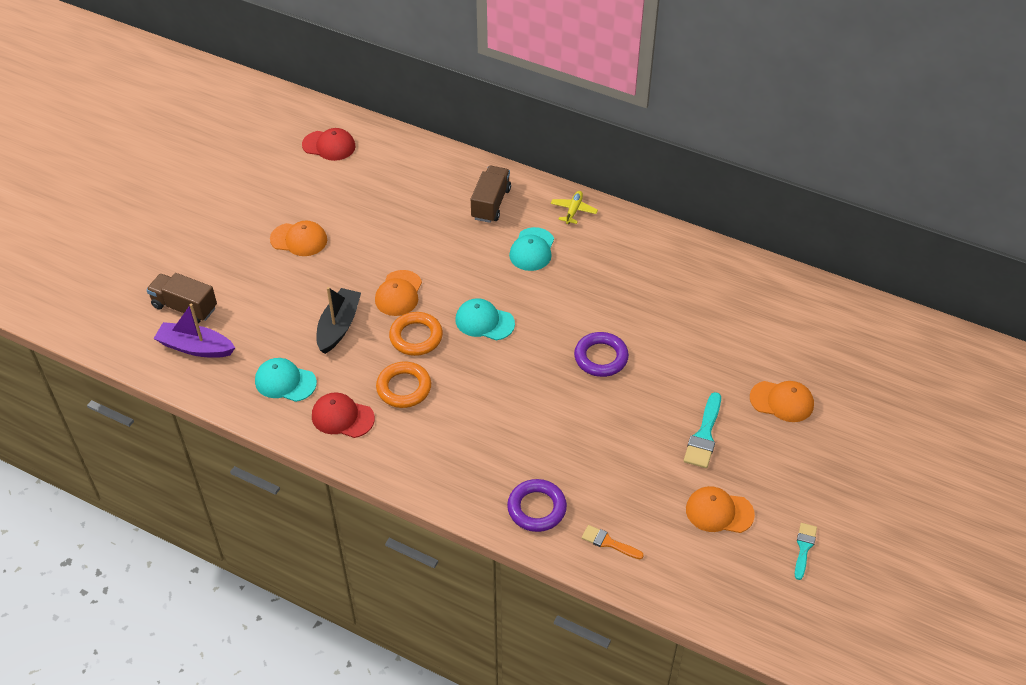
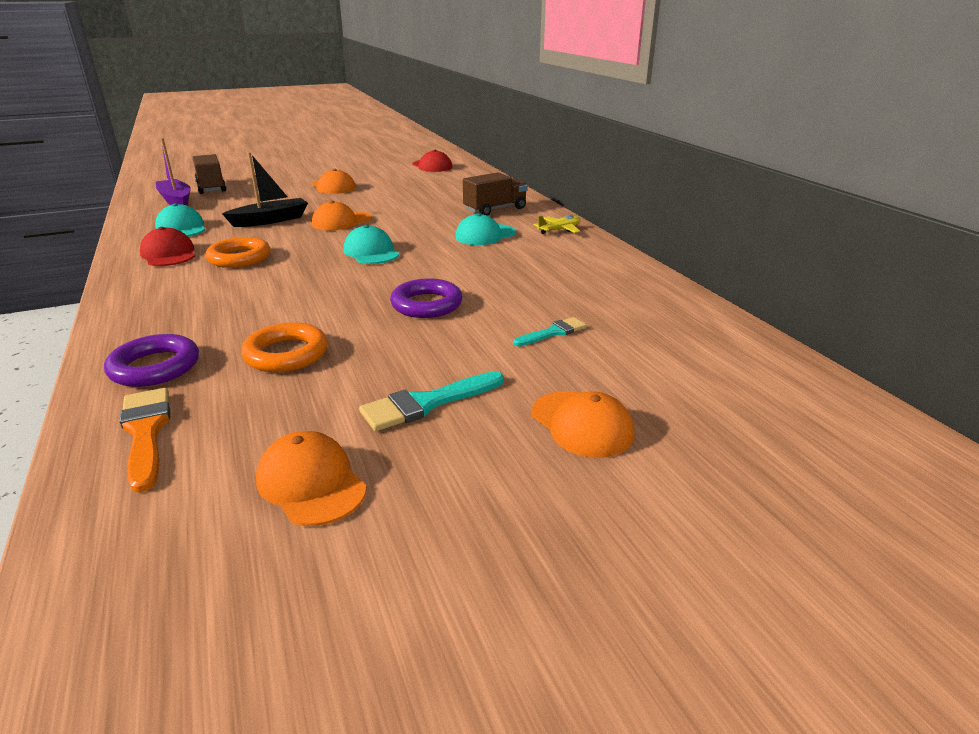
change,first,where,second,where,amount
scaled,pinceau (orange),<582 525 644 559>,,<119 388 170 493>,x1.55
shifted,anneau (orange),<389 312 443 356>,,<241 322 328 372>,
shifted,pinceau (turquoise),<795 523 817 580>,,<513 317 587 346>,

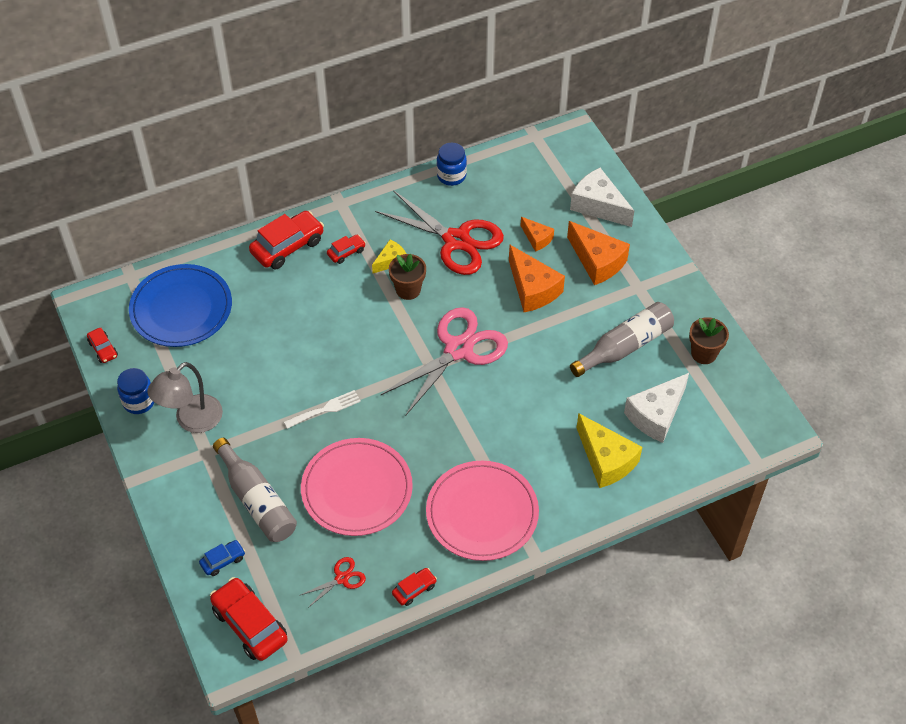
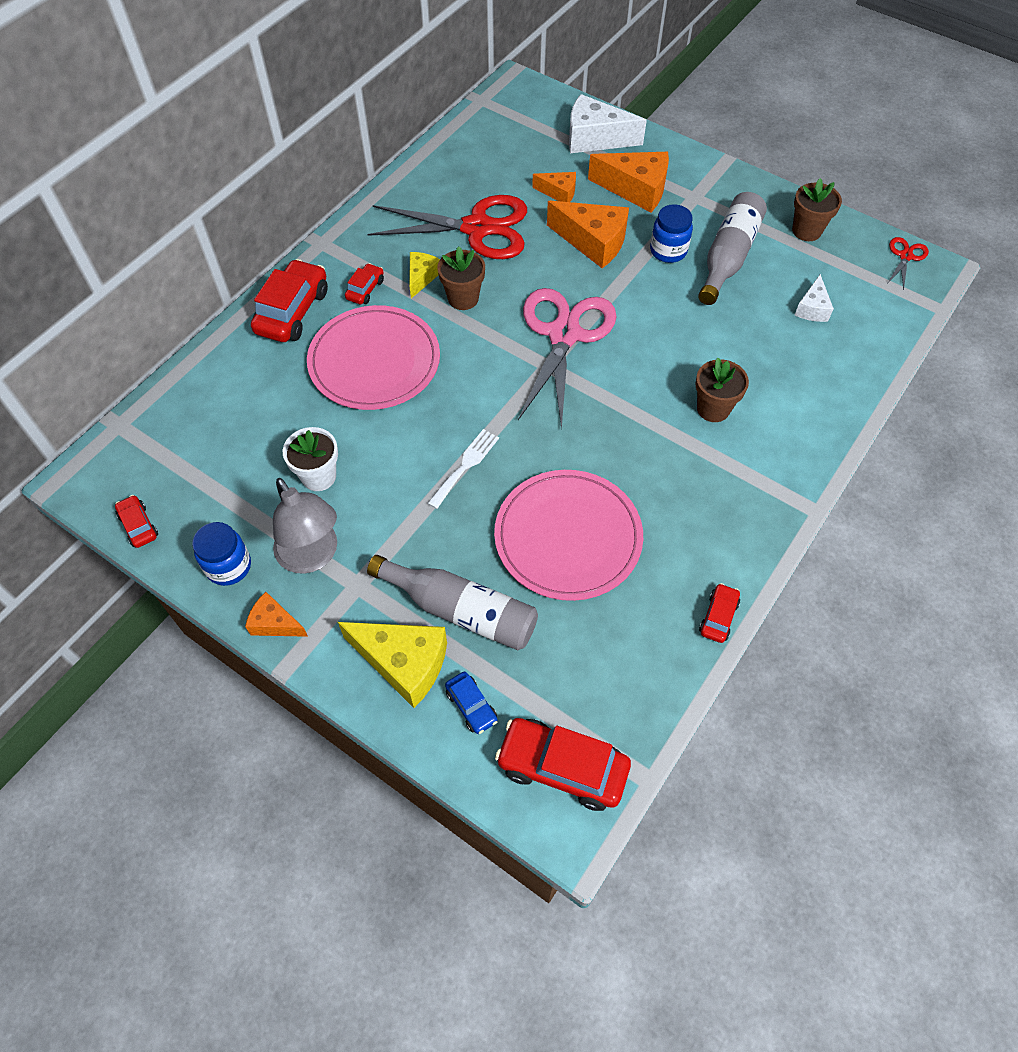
change,first,where,second,where,amount
rotated,voiture (rouge),<87 328 118 363>,,<115 495 158 548>,150 degrees counterclockwise
new,,,fromage (orange),<245 592 308 637>,
rotated,lampe (gris),<147 362 223 433>,,<273 478 337 574>,45 degrees counterclockwise
new,,,pot de fleurs (blanc),<283 427 338 491>,
shifted,assiette (rose),<426 461 539 561>,,<307 305 440 410>,
shifted,fromage (jaune),<577 413 642 488>,,<338 622 447 708>,
rotated,voiture (bleu),<199 540 245 576>,,<445 672 498 734>,120 degrees clockwise
shifted,bocal (bleu),<437 143 467 186>,,<650 204 693 263>,
new,,,pot de fleurs (marron),<696 358 749 422>,
scaled,fromage (blanc),<624 373 689 443>,,<795 274 834 322>,x0.56
shifted,ciseaux (rouge),<301 557 366 608>,,<887 237 929 291>,
gone,assiette (bleu),<129 264 232 347>,,,

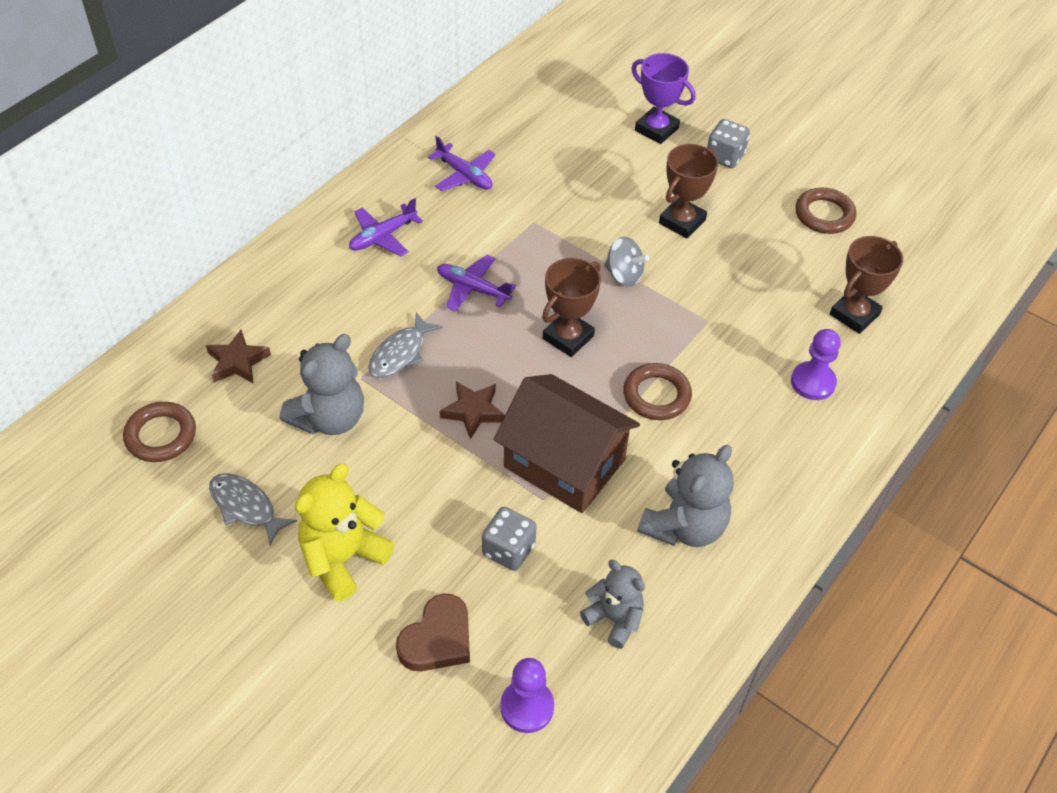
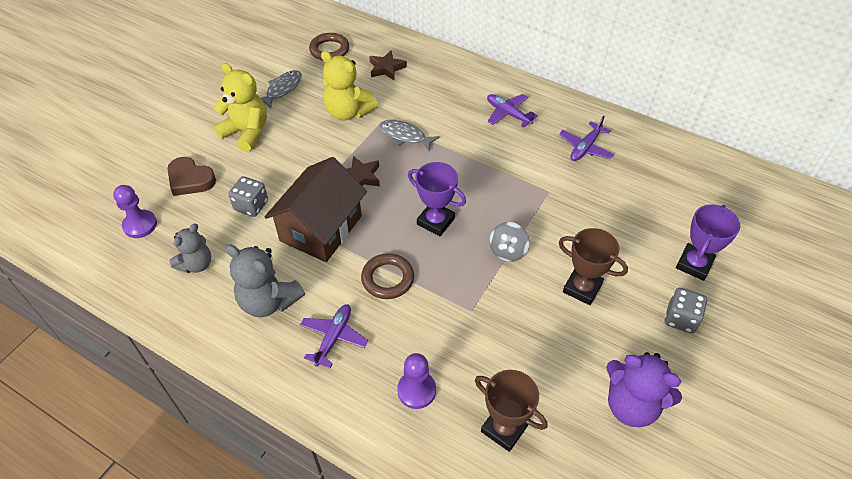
change,first,where,second,where,amount
shifted,avion (violet),<437 255 516 312>,,<300 304 368 368>,
repainted,ours en peluche (gris),<280 334 364 435>,ours en peluche (jaune),<321 51 378 121>,
repainted,trophée (marron),<542 258 601 357>,trophée (violet),<408 162 466 236>,
swapped,anneau (marron),<795 188 856 234>,ours en peluche (violet),<606 352 682 427>,

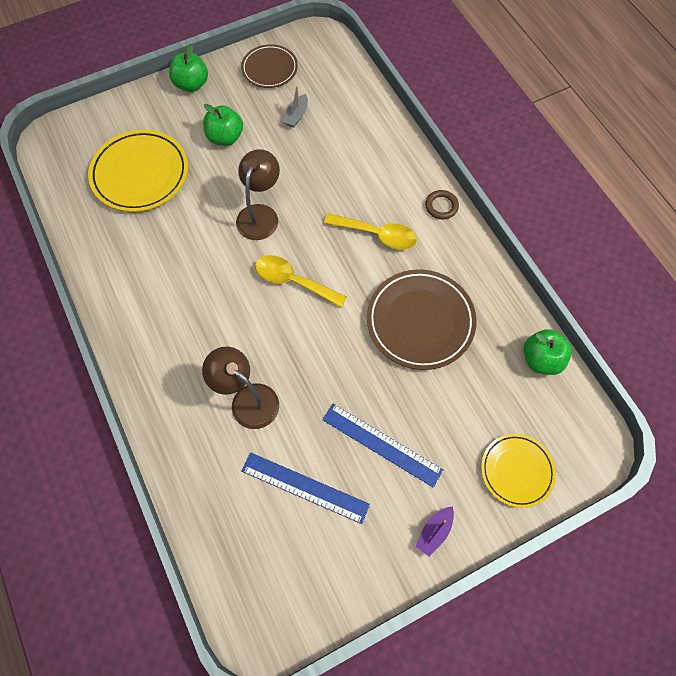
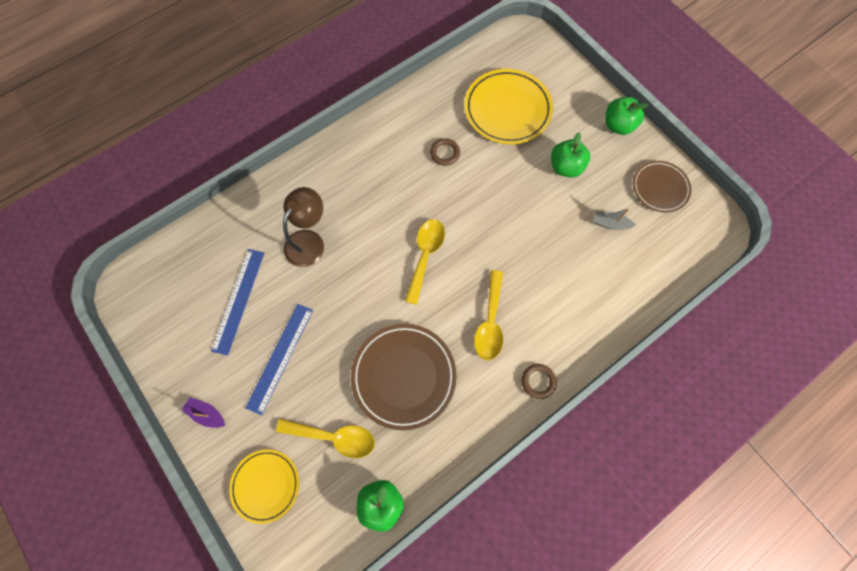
change,first,where,second,where,amount
new,,,cuillère (jaune),<276 418 375 458>,
new,,,anneau (marron),<430 138 460 166>,
gone,lampe (marron),<236 149 280 240>,,,

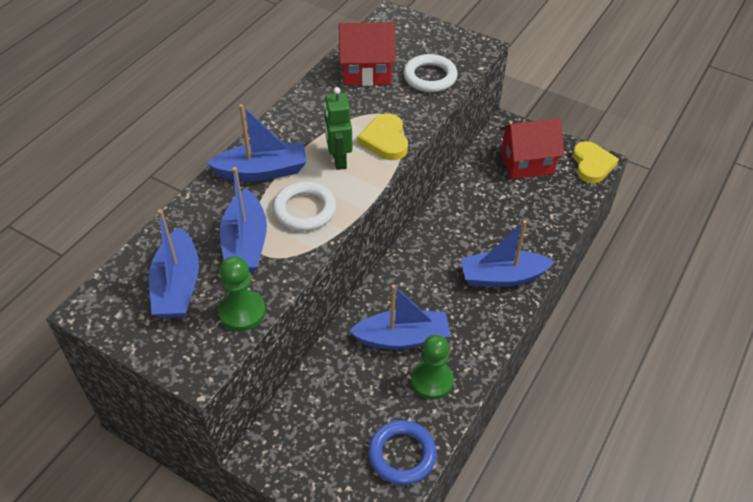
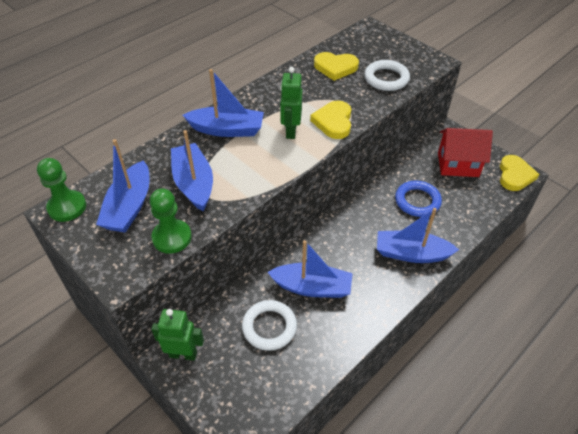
change,first,where,second,where,amount
shifted,pion (vert),<411 335 454 400>,,<37 158 86 222>,
new,,,robot (vert),<151 309 204 361>,
rotated,bateau (bleu),<220 167 267 273>,,<171 130 213 211>,150 degrees clockwise
shifted,anneau (blanc),<273 182 336 231>,,<242 300 297 351>,
swapped,maison (rouge),<339 22 396 86>,cœur (jaune),<314 52 359 81>,
shifted,anneau (bleu),<368 420 437 485>,,<395 181 442 217>,

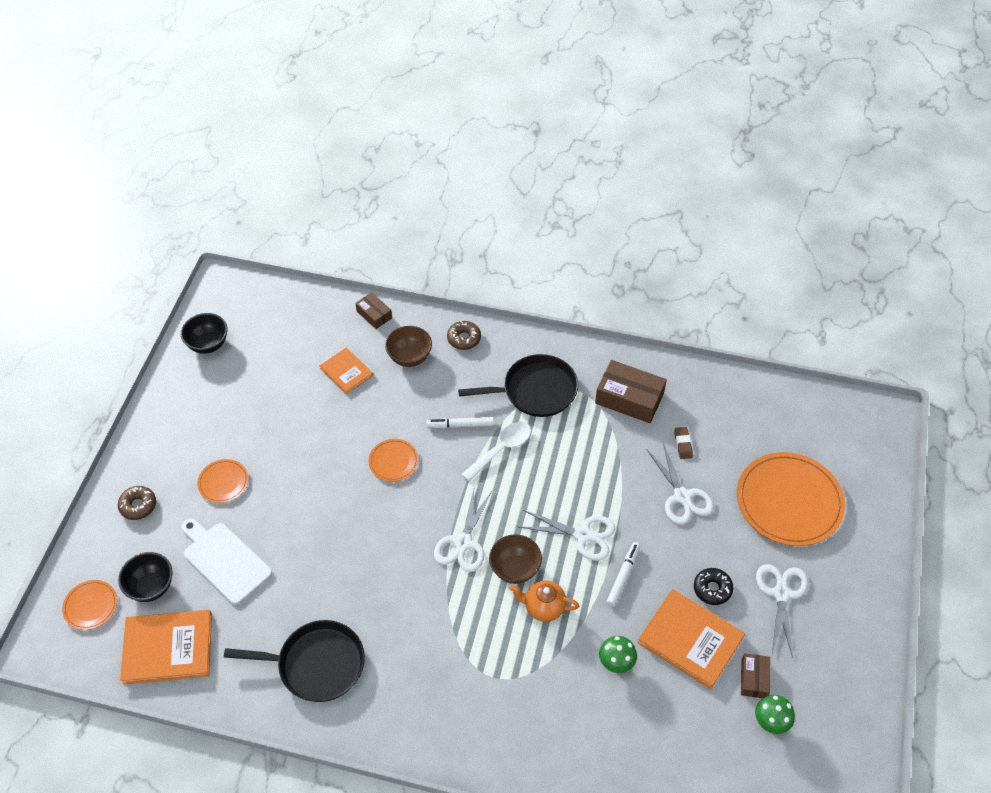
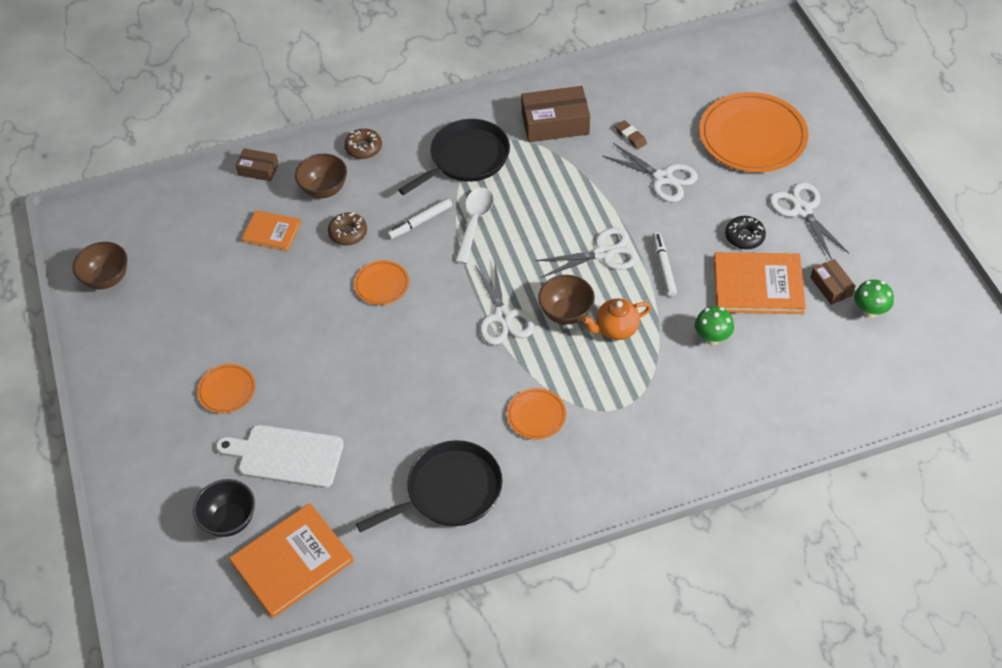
change,first,where,second,where,amount
repainted,bol (noir),<181 313 227 354>,bol (marron),<72 242 127 290>,
shifted,beignet (marron),<118 486 156 520>,,<328 212 367 246>,
shifted,assiette (orange),<62 580 118 630>,,<507 388 566 439>,

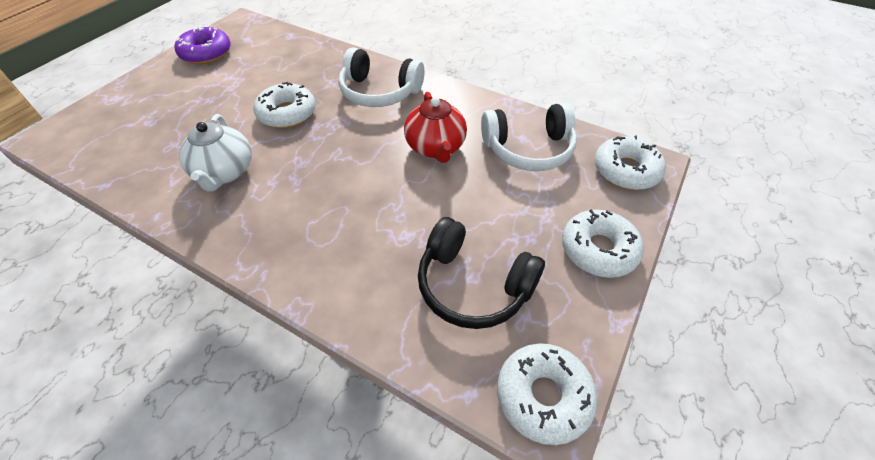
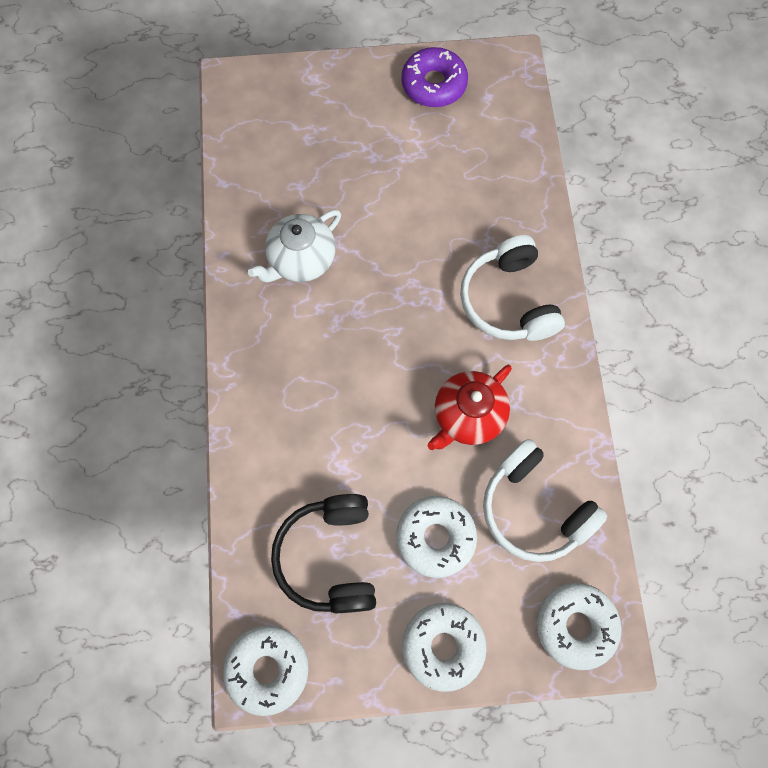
change,first,where,second,where,amount
shifted,beignet (blanc),<253 82 316 128>,,<396 496 477 578>,

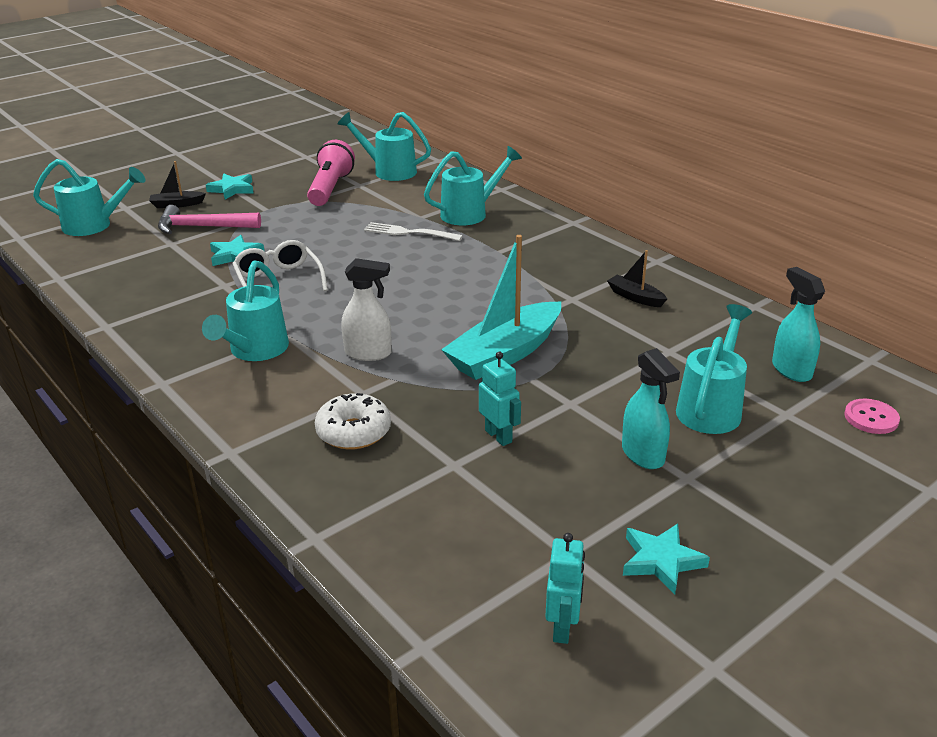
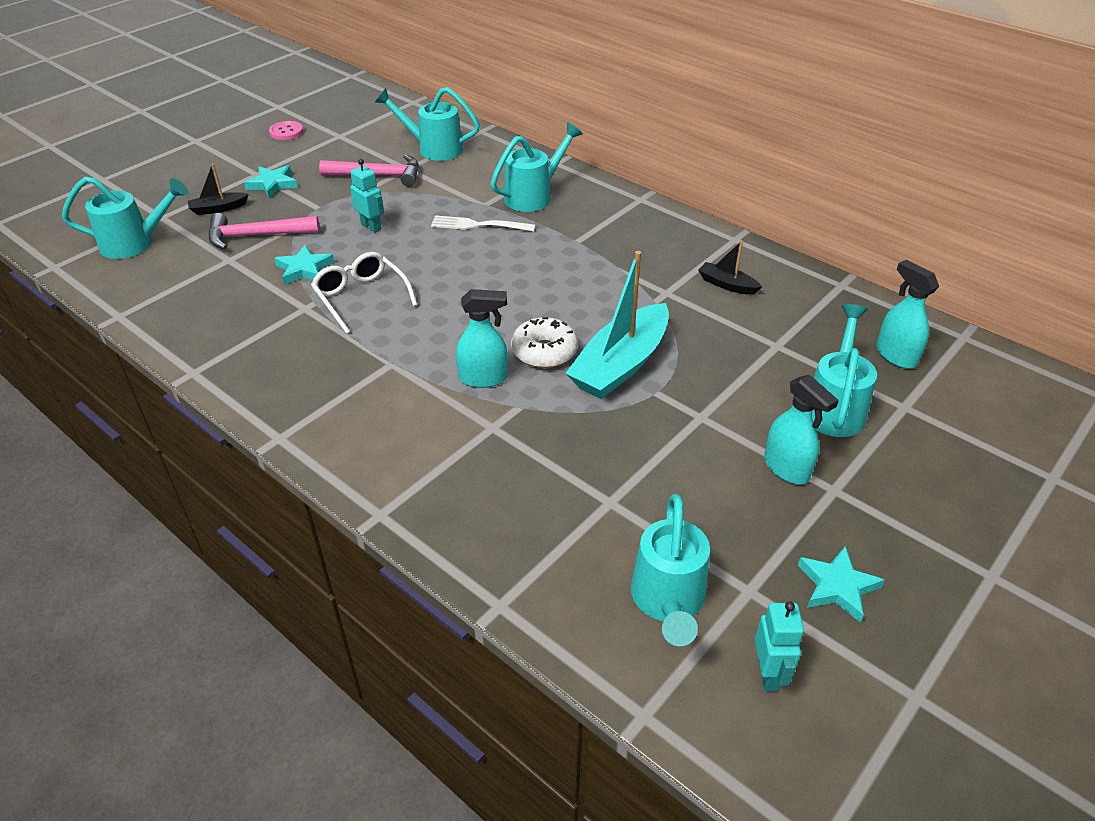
change,first,where,second,where,amount
shifted,bouton (rose),<844 399 900 434>,,<269 121 303 140>,
swapped,lampe de poche (rose),<307 140 355 206>,marteau (rose),<319 155 419 187>,
shifted,robot (turquoise),<479 352 521 446>,,<350 159 384 233>,
repainted,vaporisateur (blanc),<341 258 392 361>,vaporisateur (turquoise),<456 289 508 388>,
shifted,beignet (blanc),<315 393 391 450>,,<511 317 578 368>,
shifted,arrosoir (turquoise),<202 260 289 361>,,<631 494 710 646>,

